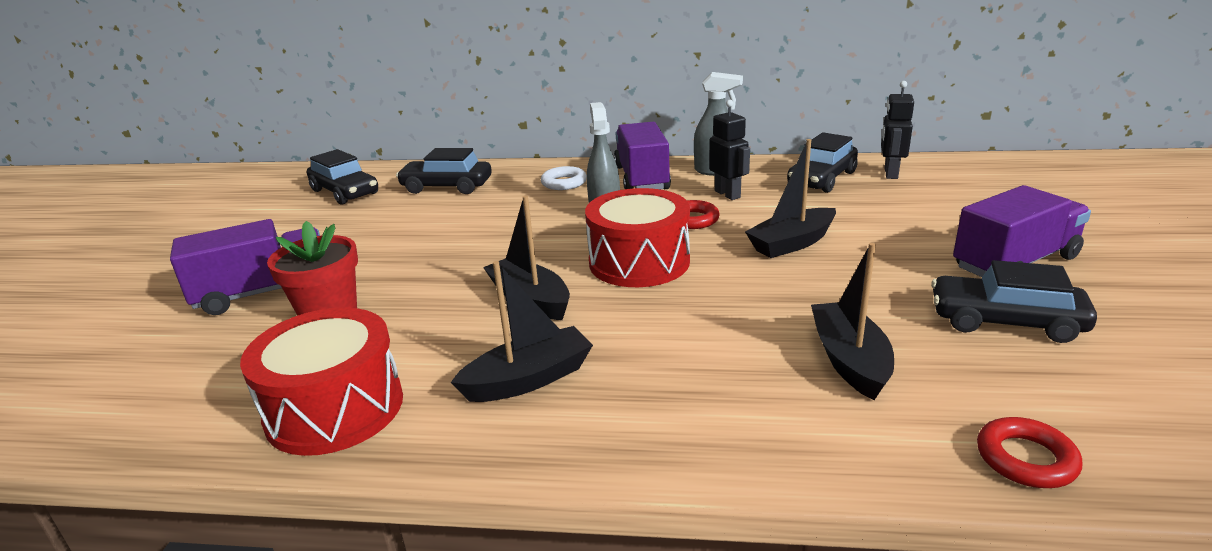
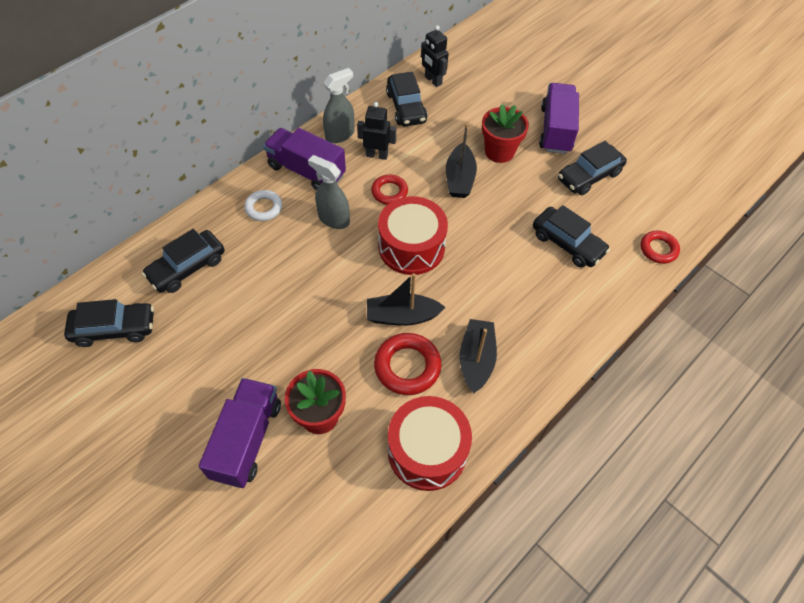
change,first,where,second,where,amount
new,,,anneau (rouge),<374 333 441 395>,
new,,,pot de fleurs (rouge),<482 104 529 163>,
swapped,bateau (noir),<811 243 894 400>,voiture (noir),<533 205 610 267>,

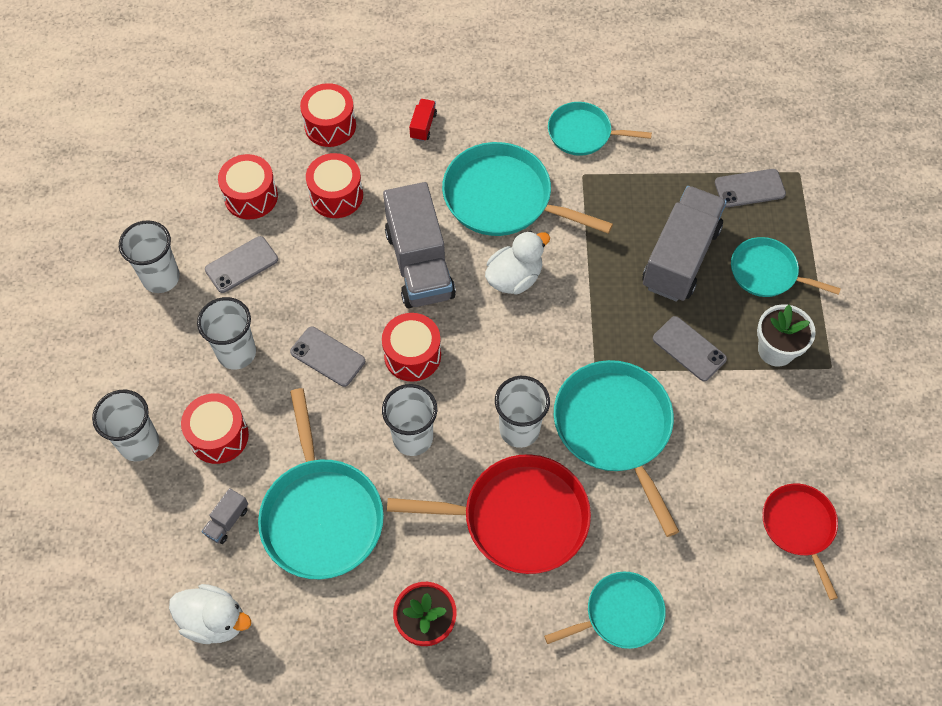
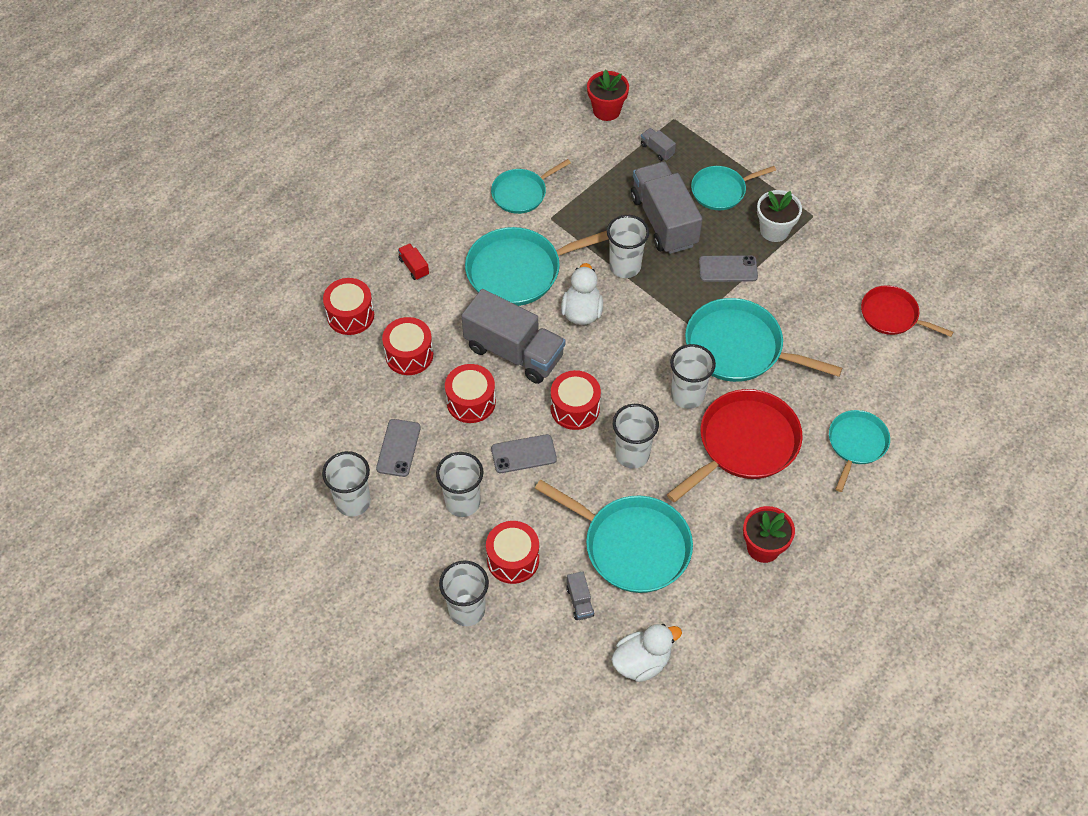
change,first,where,second,where,amount
shifted,tambour (rouge),<218 154 278 219>,,<445 364 496 423>,
new,,,pot de fleurs (rouge),<587 70 629 121>,
new,,,gobelet (blanc),<607 215 649 278>,
swapped,téléphone (gris),<715 169 786 207>,camion (gris),<641 128 676 161>,

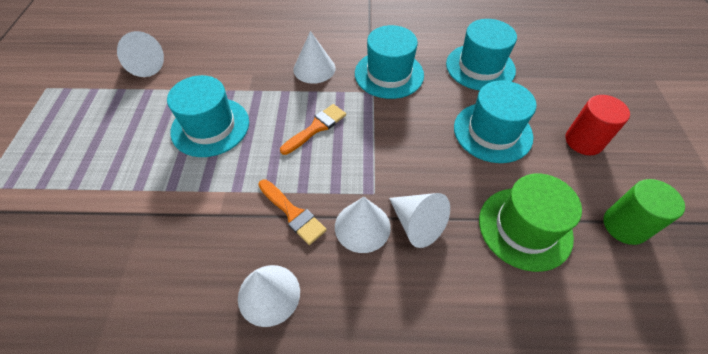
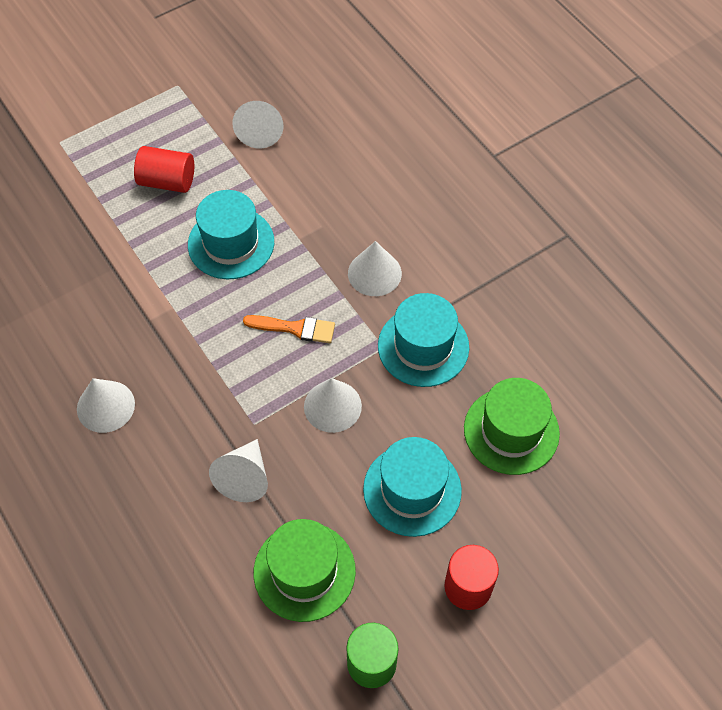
change,first,where,second,where,amount
new,,,cylindre (rouge),<134 146 194 193>,
shifted,cône (blanc),<335 197 391 253>,,<304 378 362 433>,
repainted,chapeau (turquoise),<446 19 517 91>,chapeau (vert),<464 378 560 475>,
gone,pinceau (orange),<258 179 327 245>,,,

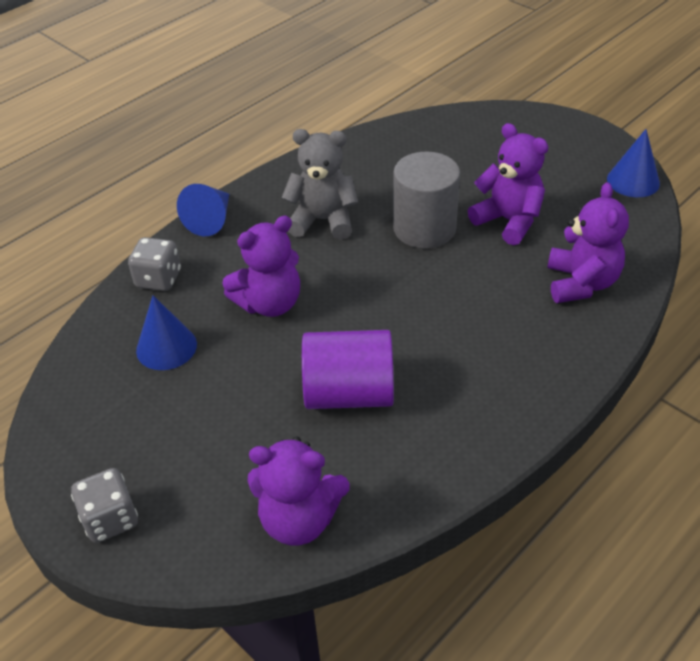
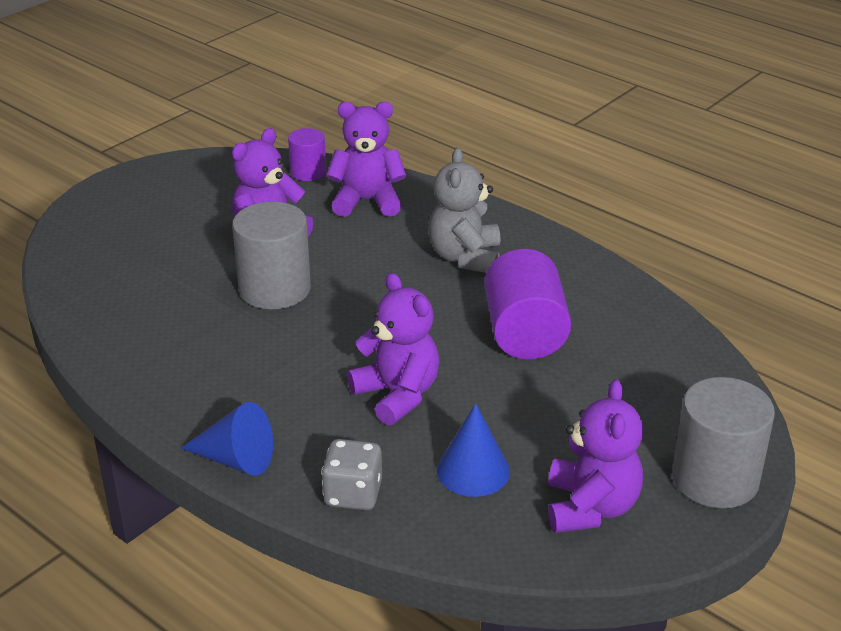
change,first,where,second,where,amount
new,,,cylindre (violet),<288 128 326 181>,
shifted,ours en peluche (gris),<281 129 358 240>,,<428 148 501 273>,
shifted,ours en peluche (violet),<248 437 350 546>,,<548 379 643 533>,
swapped,dé (gris),<71 468 138 543>,cylindre (gris),<672 377 775 508>,
gone,cône (bleu),<607 129 660 197>,,,

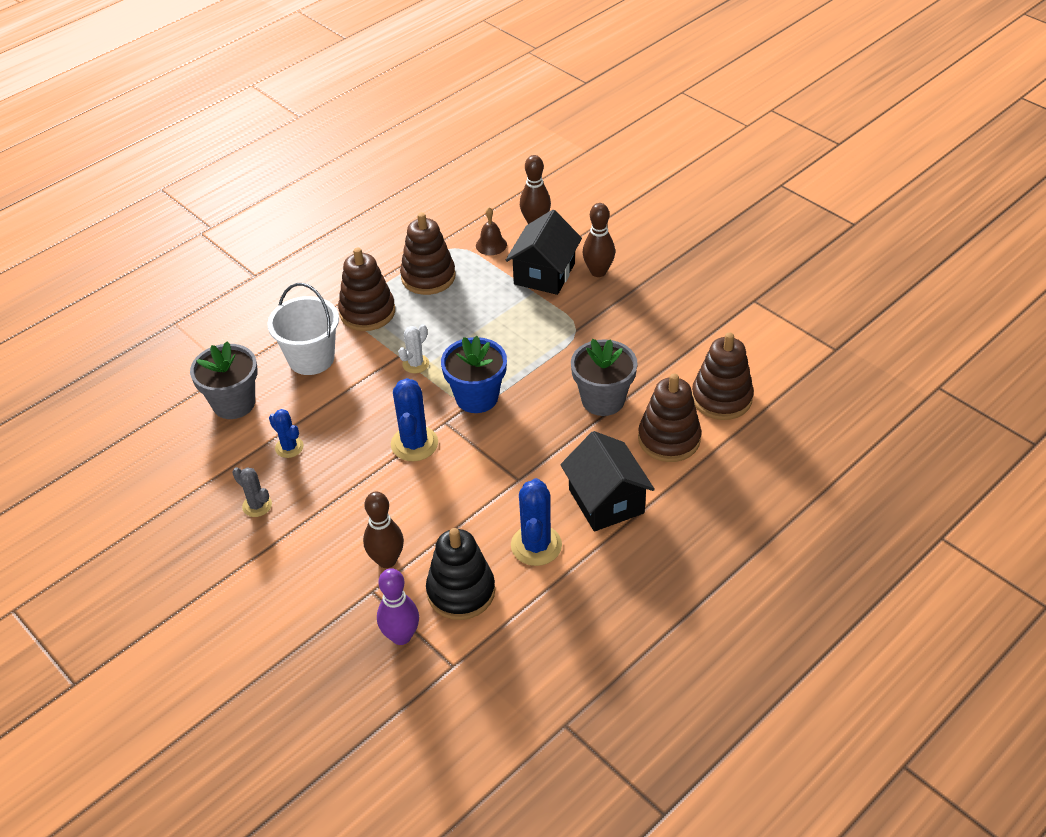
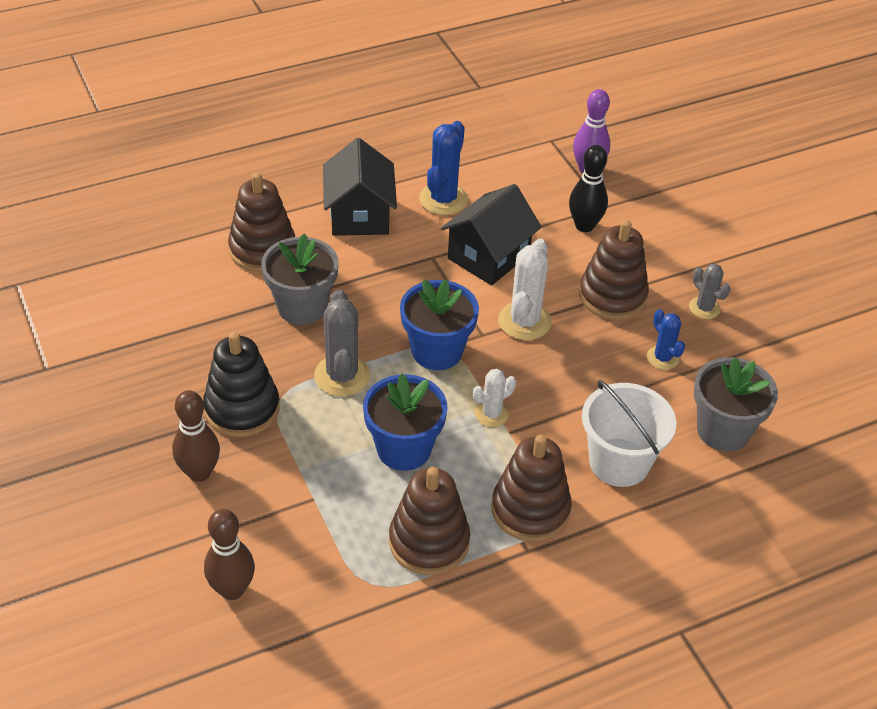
change,first,where,second,where,amount
shifted,jouet à empiler (noir),<426 528 495 620>,,<203 332 279 437>,
new,,,cactus (gris),<314 289 370 396>,
new,,,pot de fleurs (bleu),<363 374 448 471>,
shifted,maison (noir),<506 210 582 295>,,<441 184 542 285>,
repainted,cactus (bleu),<391 378 438 461>,cactus (blanc),<498 238 552 340>,
repainted,quille (marron),<363 492 404 568>,quille (noir),<569 145 608 232>,
shifted,jouet à empiler (marron),<692 332 754 420>,,<579 220 649 320>,
gone,cloche (marron),<476 207 507 255>,,,

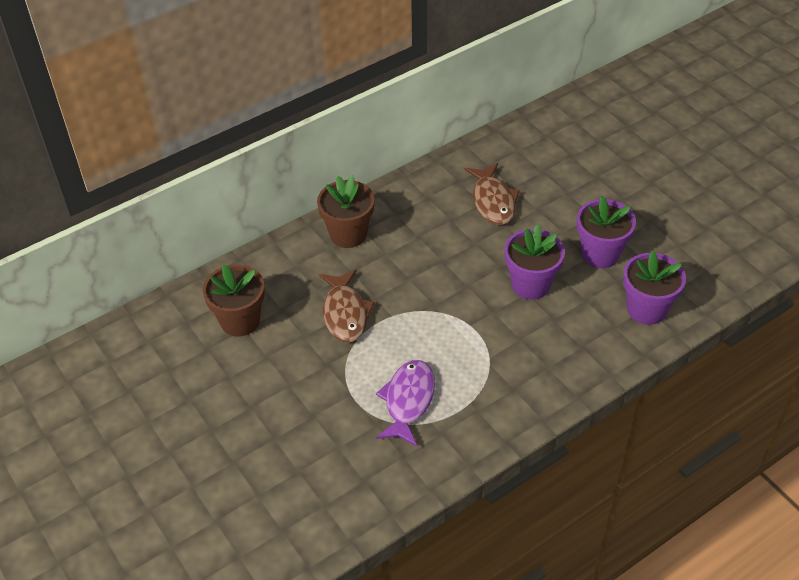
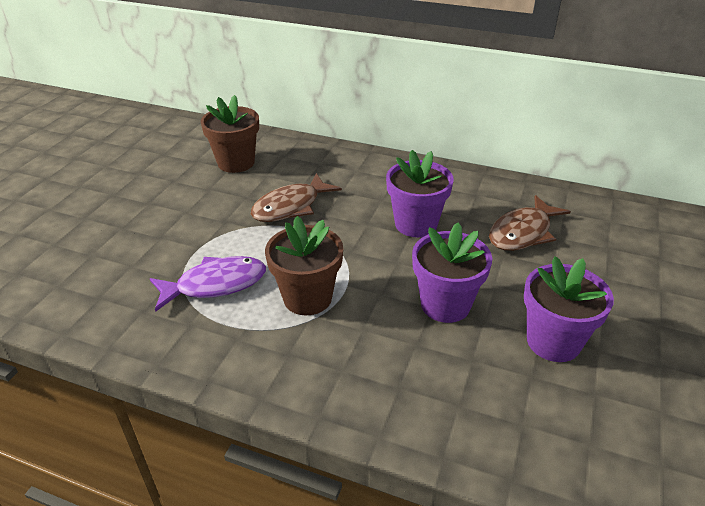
change,first,where,second,where,amount
shifted,pot de fleurs (marron),<317 176 375 248>,,<265 216 343 315>,
shifted,pot de fleurs (violet),<623 250 686 325>,,<386 150 454 237>,

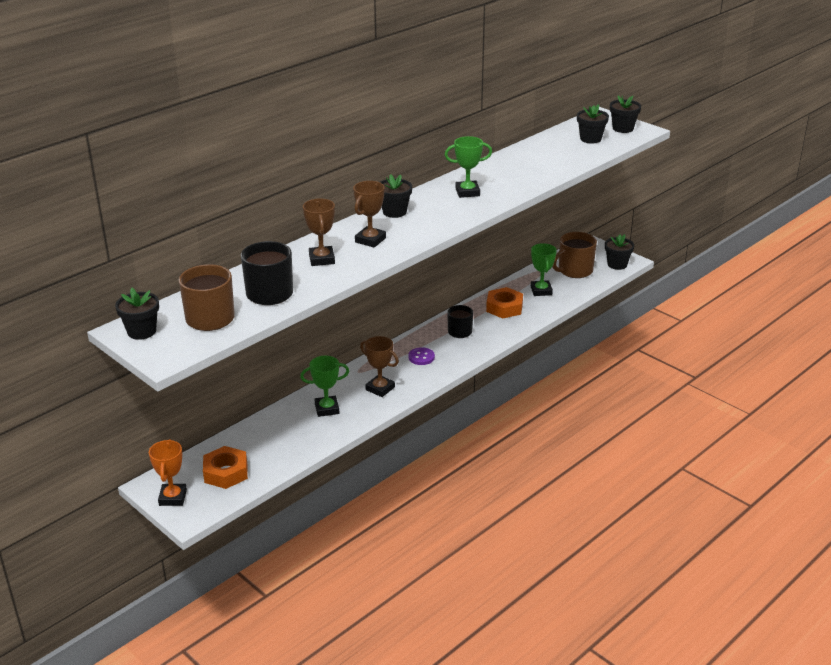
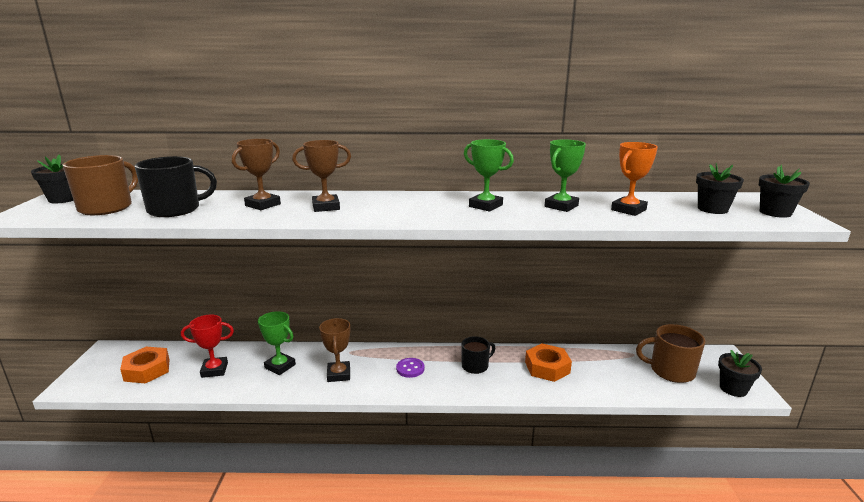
change,first,where,second,where,amount
new,,,trophée (rouge),<181 315 234 378>,
shifted,trophée (vert),<531 243 557 296>,,<545 140 586 212>,
shifted,trophée (orange),<149 439 187 506>,,<611 142 658 216>,
gone,pot de fleurs (noir),<380 175 412 218>,,,

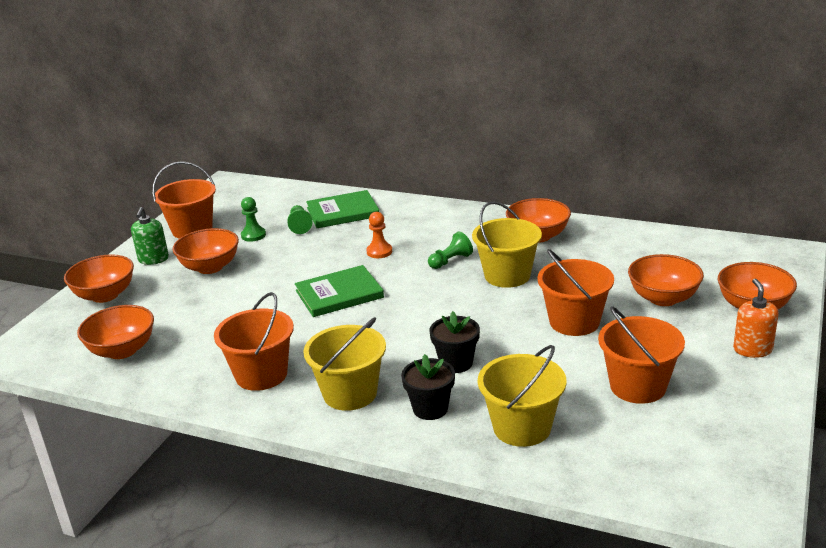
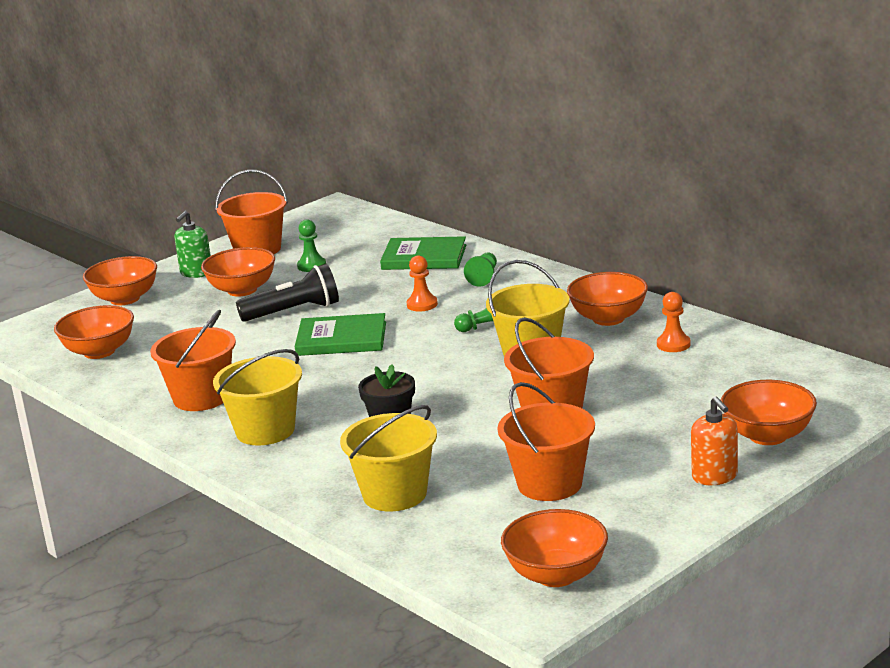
change,first,where,second,where,amount
new,,,lampe de poche (noir),<236 264 339 322>,
shifted,pion (vert),<287 205 312 234>,,<464 253 497 287>,
shifted,bol (orange),<628 254 704 306>,,<501 509 608 587>,
new,,,pion (orange),<657 292 691 352>,
rotated,distributeur de savon (orange),<733 279 779 358>,,<691 396 738 485>,135 degrees clockwise
gone,pot de fleurs (noir),<401 354 455 420>,,,

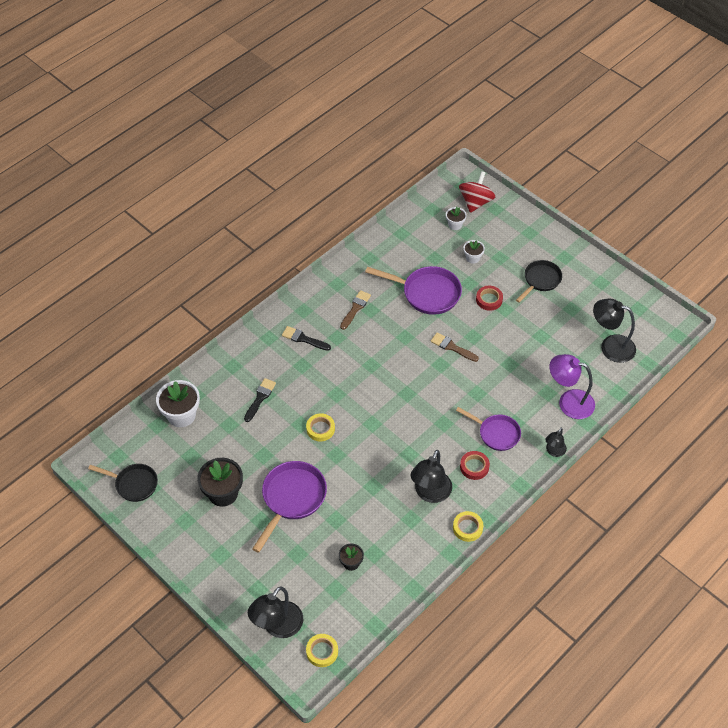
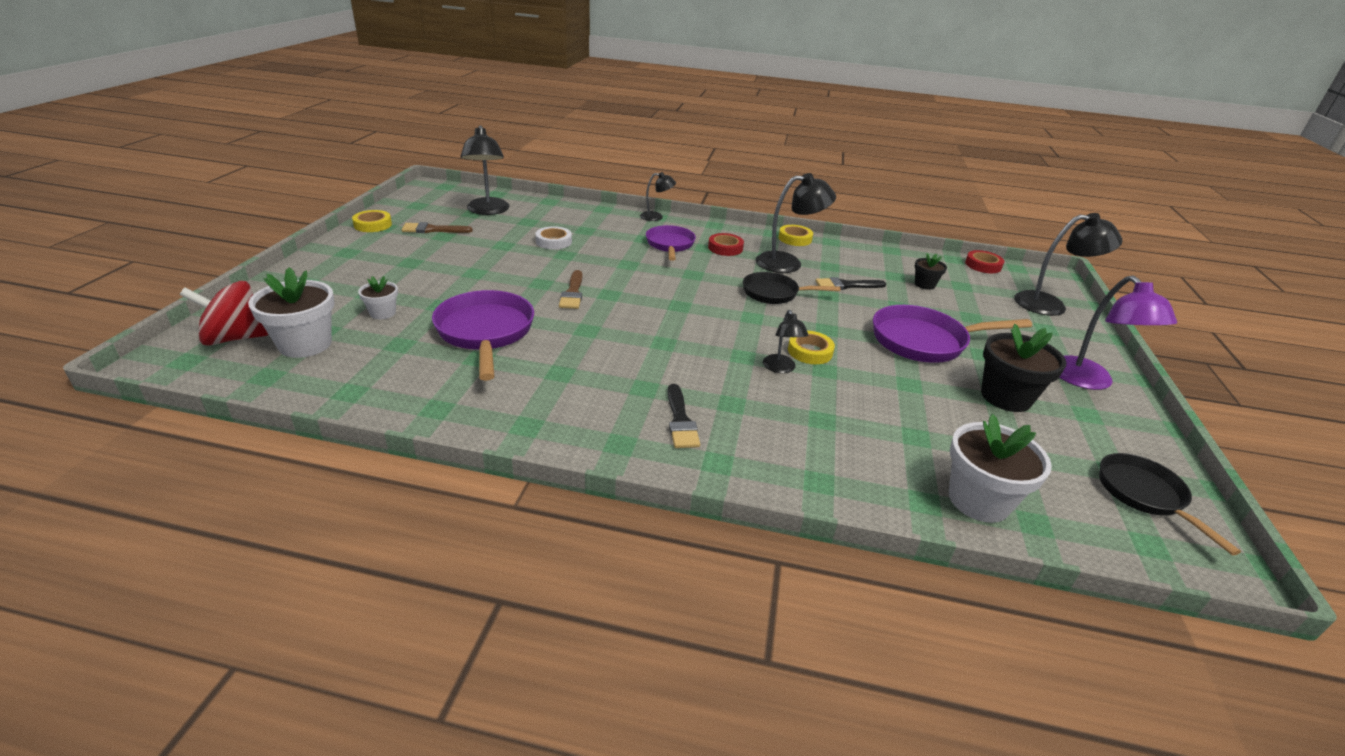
change,first,where,second,where,amount
scaled,pot de fleurs (blanc),<446 207 467 230>,,<248 267 334 358>,x1.85
shifted,ruban adhésif (jaune),<306 634 338 667>,,<352 210 392 232>,
shifted,pinceau (marron),<340 290 371 330>,,<402 222 473 233>,
new,,,ruban adhésif (blanc),<535 226 572 250>,
shifted,poêle (noir),<516 260 562 303>,,<743 272 841 304>,
new,,,lampe (noir),<763 310 808 373>,
shifted,pinceau (noir),<244 378 276 422>,,<815 277 886 290>,
shifted,ruban adhésif (rouge),<476 286 503 311>,,<965 250 1004 273>,
shifted,lampe (violet),<550 354 595 419>,,<1059 276 1177 390>,

